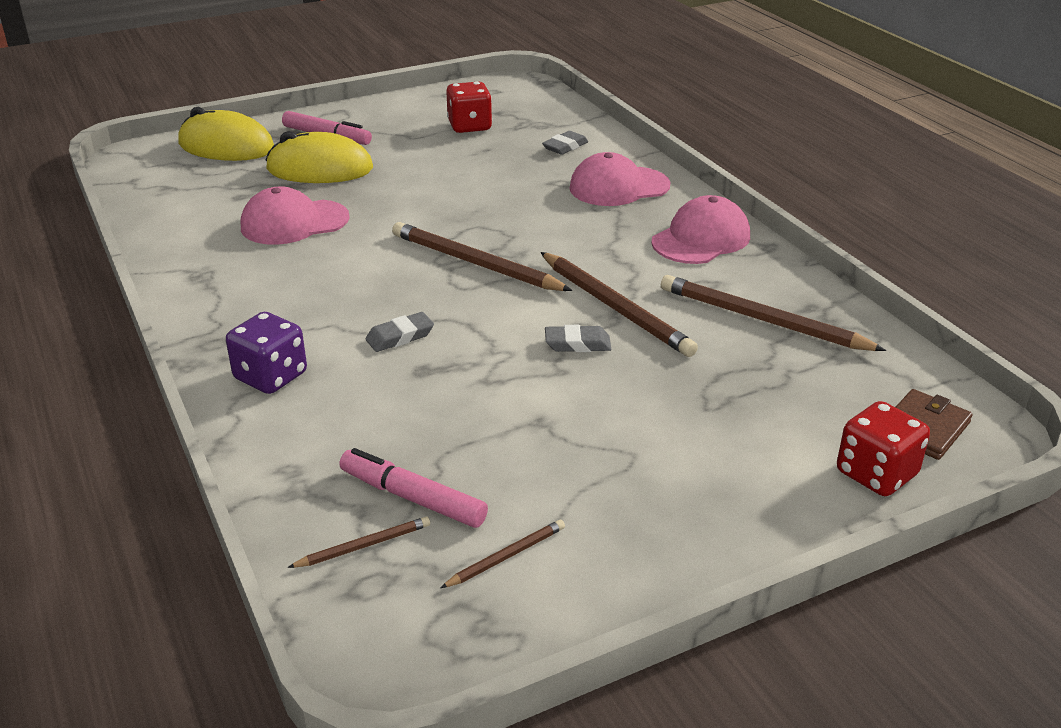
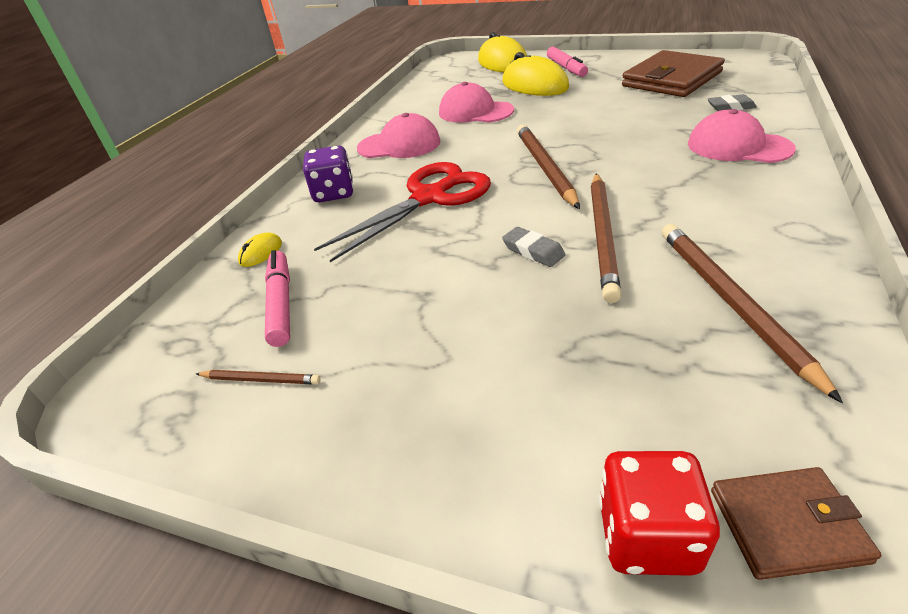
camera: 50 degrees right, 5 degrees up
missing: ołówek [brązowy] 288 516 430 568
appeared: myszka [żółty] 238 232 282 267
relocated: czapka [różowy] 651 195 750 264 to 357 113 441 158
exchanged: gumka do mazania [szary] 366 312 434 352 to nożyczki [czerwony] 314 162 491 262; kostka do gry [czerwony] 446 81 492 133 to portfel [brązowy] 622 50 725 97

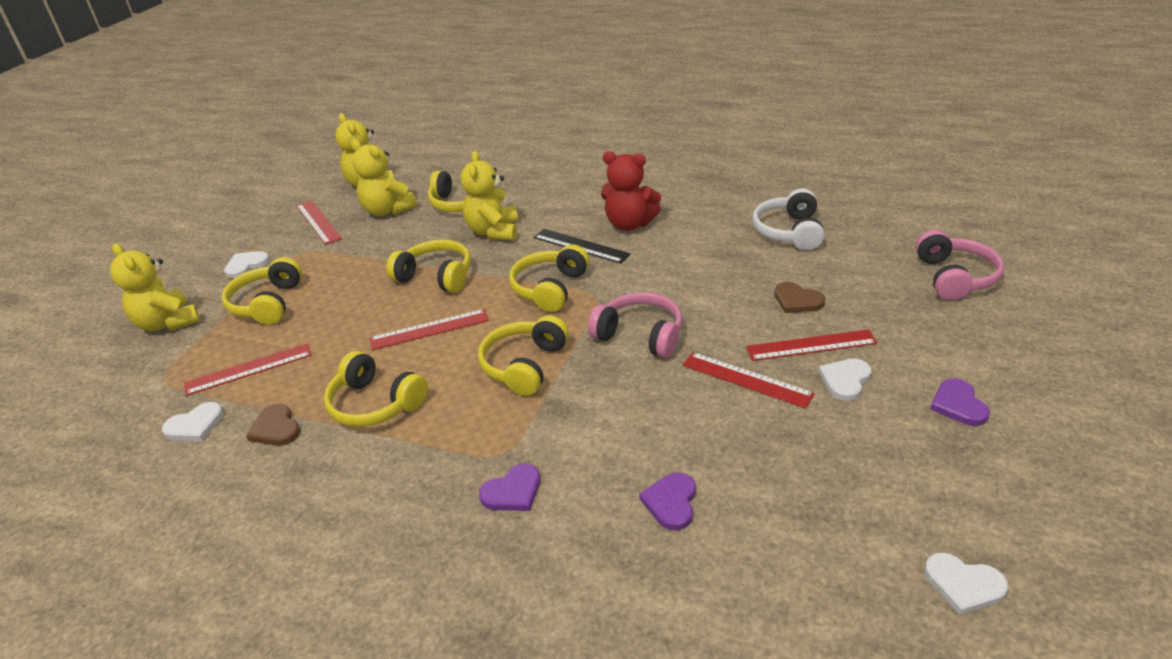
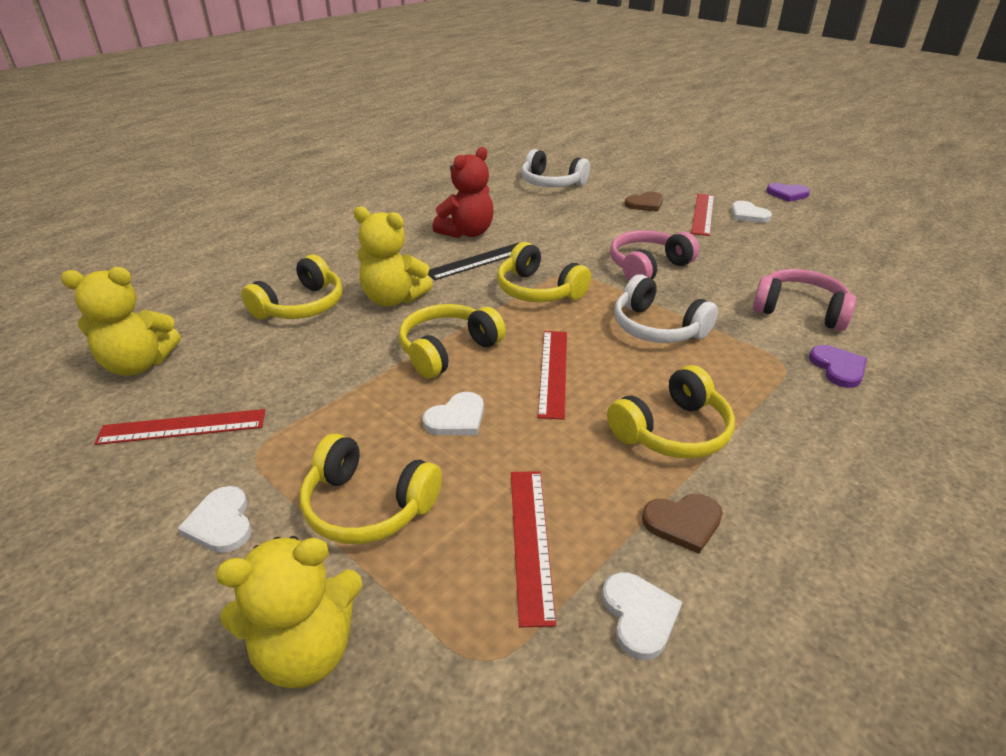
camera: 70 degrees left, 0 degrees up
missing: miś [żółty] 351 139 417 216; serce [fioletowy] 639 472 696 530; linijka [czerwony] 682 352 815 408
relocated: słuchawki [różowy] 915 230 1004 301 to 753 269 856 331; serce [biały] 924 553 1009 615 to 423 392 484 435
colour: słuchawki [żółty] 478 315 569 396 to słuchawki [biały] 614 275 718 343

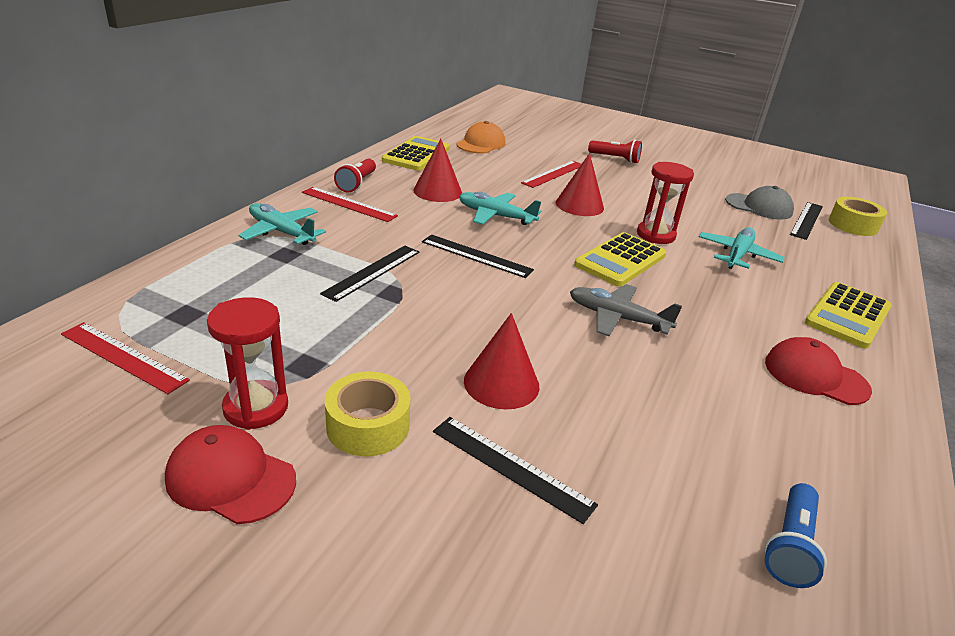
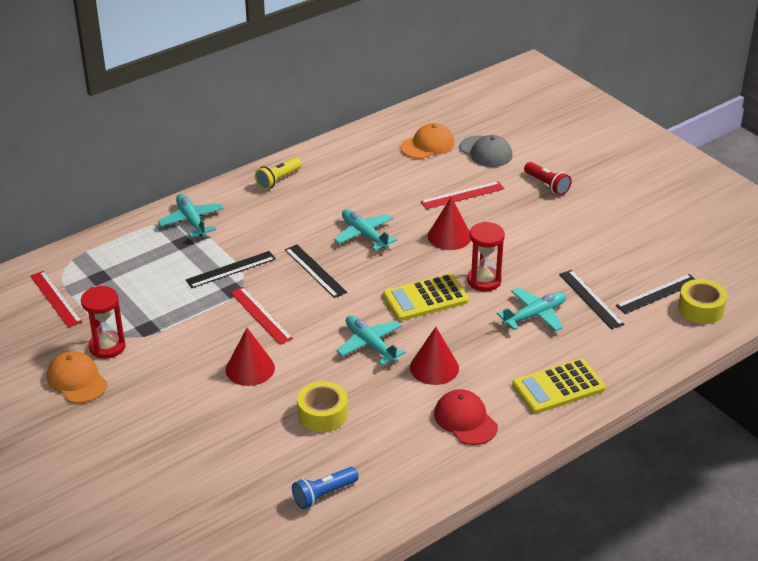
camera: 30 degrees right, 5 degrees up
missing: kalkulator [żółty] 382 136 450 171
relocated: linijka [czerwony] 302 187 398 222 to 230 287 293 345; taśma klejąca [żółty] 325 372 411 456 to 297 381 348 432; stożek [czerwony] 413 139 462 202 to 410 327 459 385; linijka [czarny] 433 417 598 524 to 559 270 624 329; czapka [szary] 725 186 794 220 to 460 135 513 167
colour: czapka [czerwony] 165 425 296 524 to czapka [pomarańczowy] 47 351 107 403; latarka [czerwony] 334 159 376 193 to latarka [żółty] 255 157 302 190; samolot [szary] 570 284 682 336 to samolot [turkusowy] 337 316 406 365

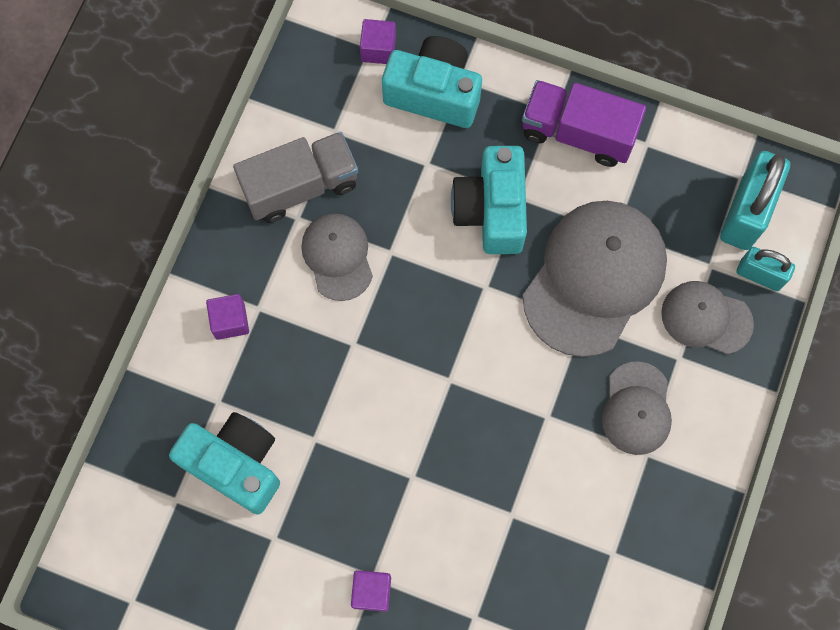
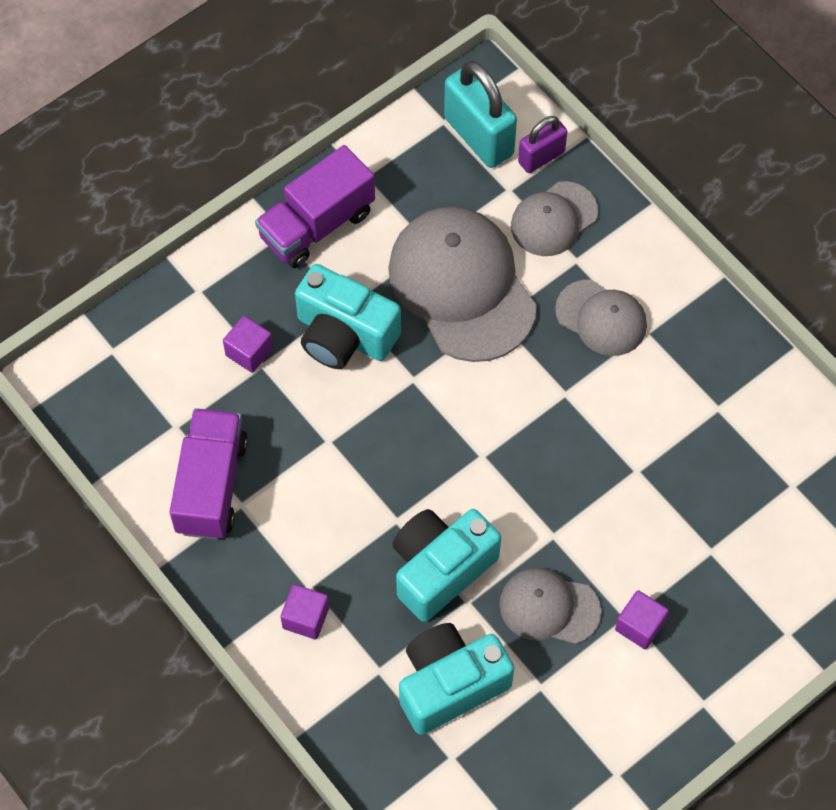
camera: 60 degrees left, 10 degrees down
relocated: czapka [szary] 301 213 373 301 to 499 568 601 644; sześcian [fioletowy] 360 19 396 64 to 223 316 273 373; aparat fotograficzny [turkusowy] 382 36 482 128 to 392 509 501 622
colour: ciężarówka [szary] 233 132 358 223 to ciężarówka [fioletowy] 170 408 248 539; kłódka [turkusowy] 736 247 795 291 to kłódka [fioletowy] 518 116 567 173

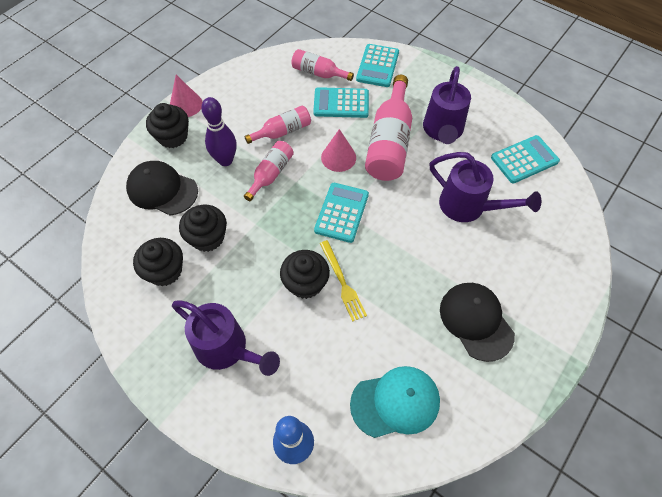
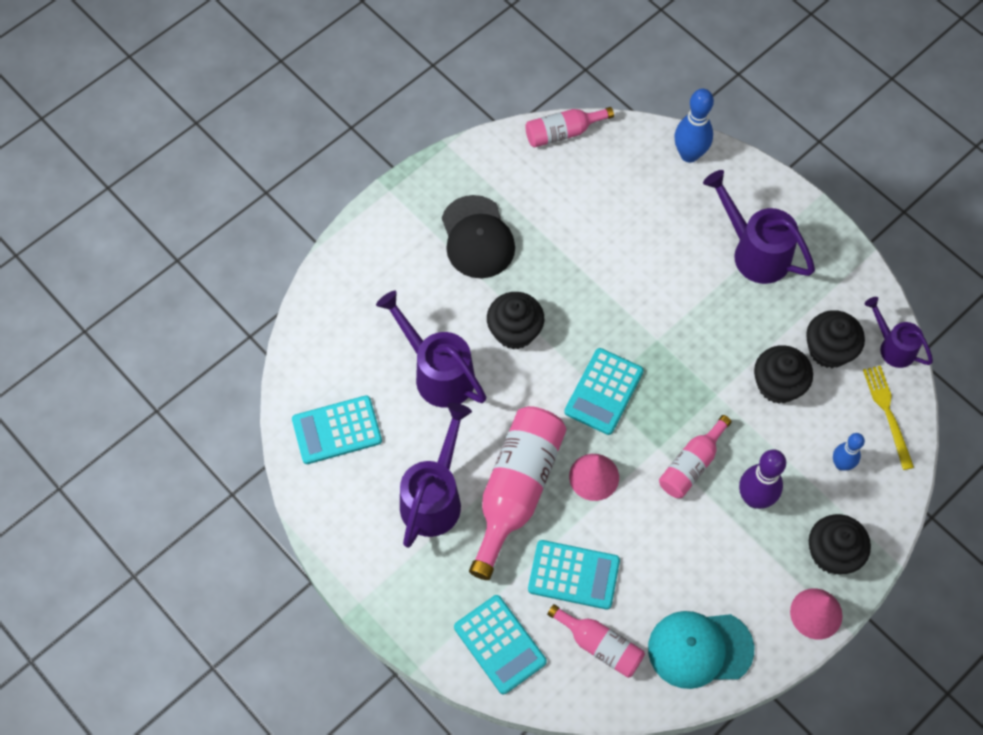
camera: 170 degrees left, 5 degrees up
appeared: konewka [fioletowy] 865 297 933 368
relocated: butelka [różowy] 244 105 311 144 to 525 107 614 148; muffinka [czarny] 280 250 330 299 to 487 292 544 349; widelec [żółty] 320 240 367 322 to 863 366 914 470; czapka [turkusowy] 350 366 440 438 to 648 611 754 689
exchanged: czapka [czarny] 126 161 198 215 to kręgiel [niebieski] 833 433 865 471
spun: kalkulator [turkusowy] 356 44 399 87 = 454 595 547 694 120 degrees clockwise

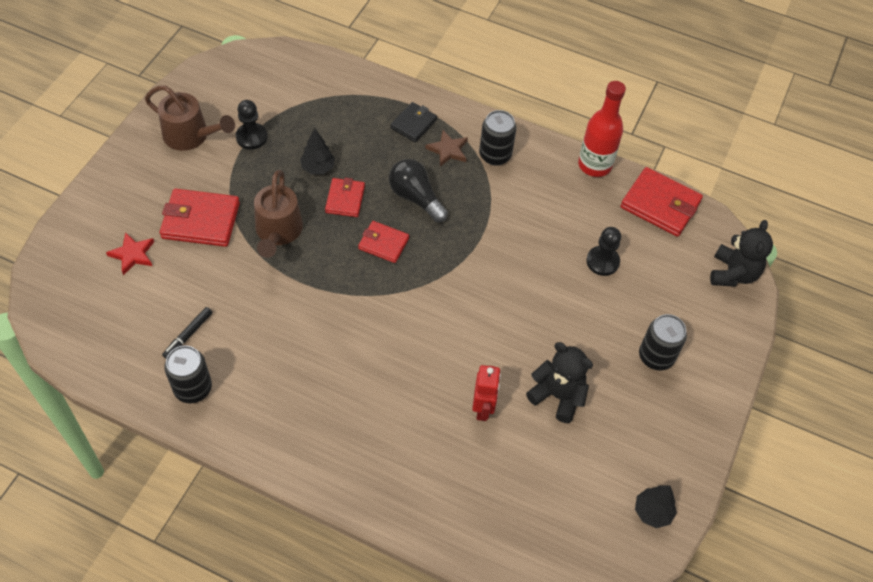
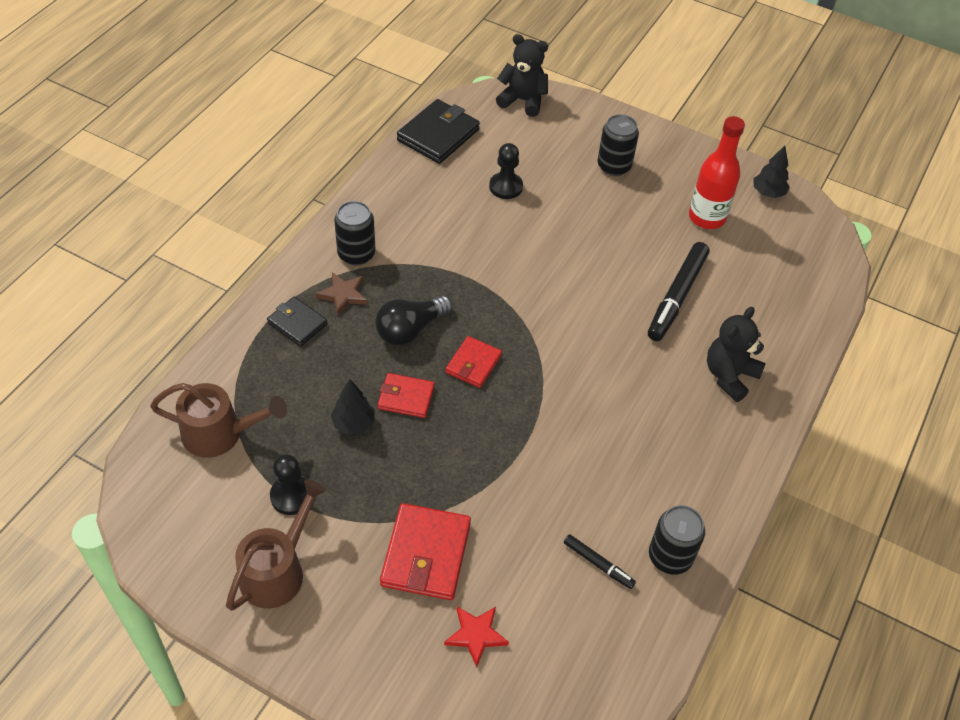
camera: 85 degrees left, 5 degrees down
relocated: konewka [brązowy] 254 170 303 258 to 150 383 287 458; miś [czarny] 526 342 593 423 to 707 307 766 402; butelka [czerwony] 578 81 626 177 to 689 116 745 229
exchanged: robot [czerwony] 472 365 501 421 to flamaster [czarny] 648 242 709 341
colour: portfel [czerwony] 621 167 703 237 to portfel [czarny] 397 99 480 164

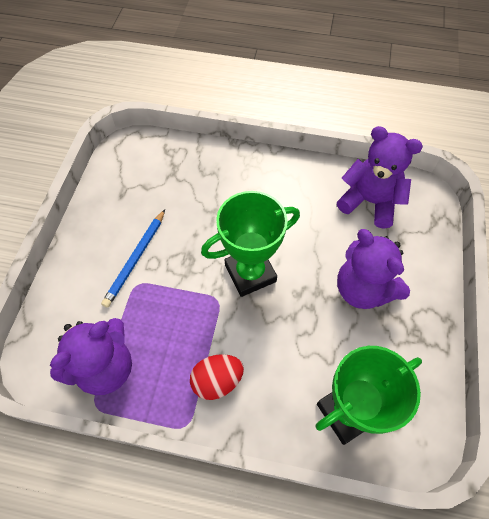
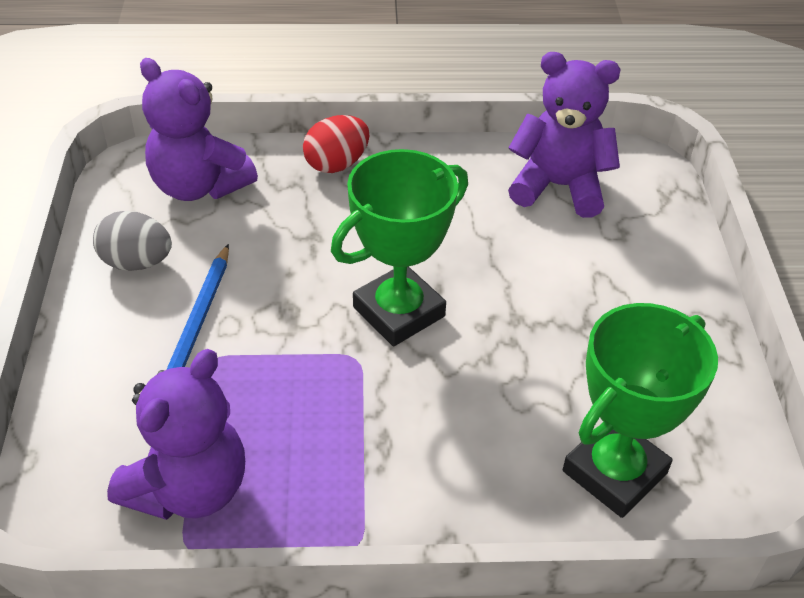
camera: 15 degrees left, 15 degrees down
appeared: jajko [szary] 93 211 172 271
relocated: jajko [czerwony] 190 354 244 400 to 303 115 369 173; miś [fioletowy] 337 229 410 309 to 140 58 258 201

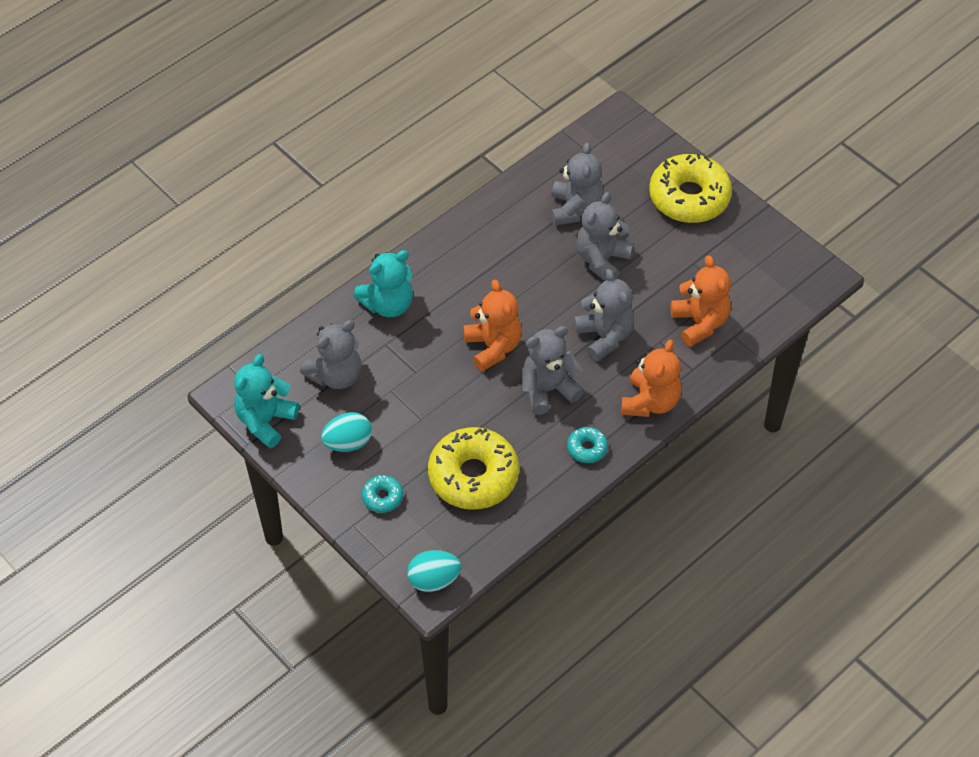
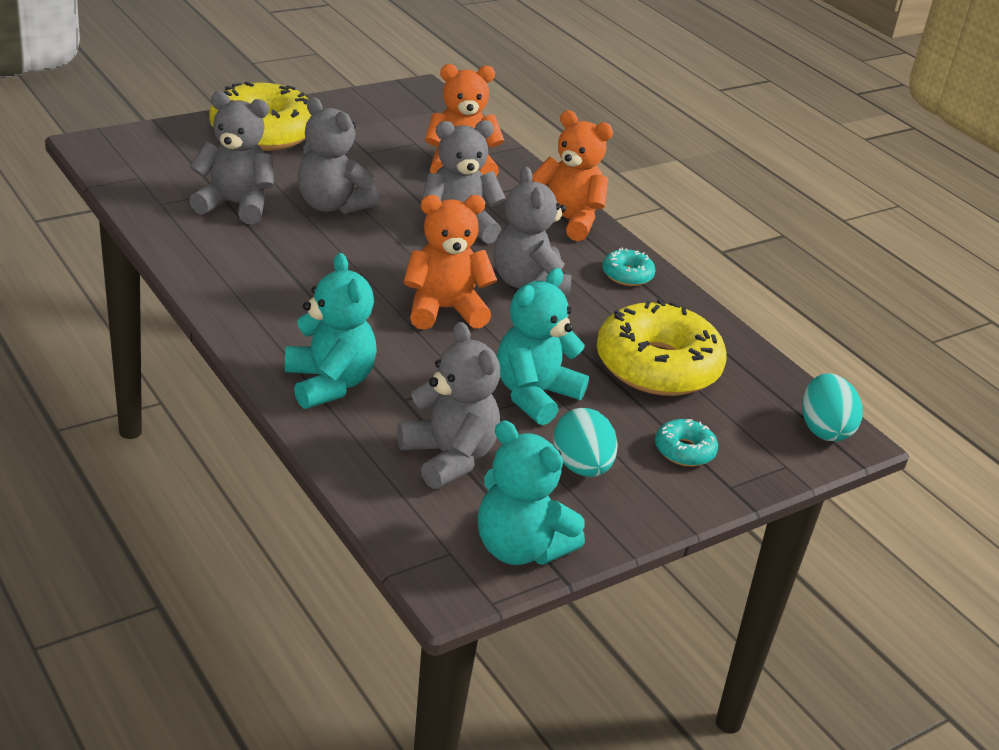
camera: 85 degrees left, 20 degrees down
appeared: miś [turkusowy] 497 268 589 425

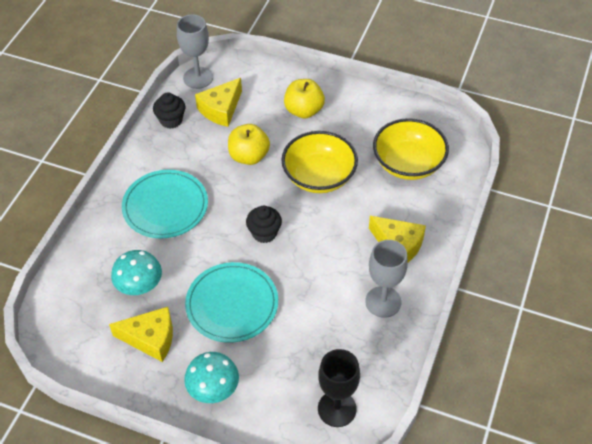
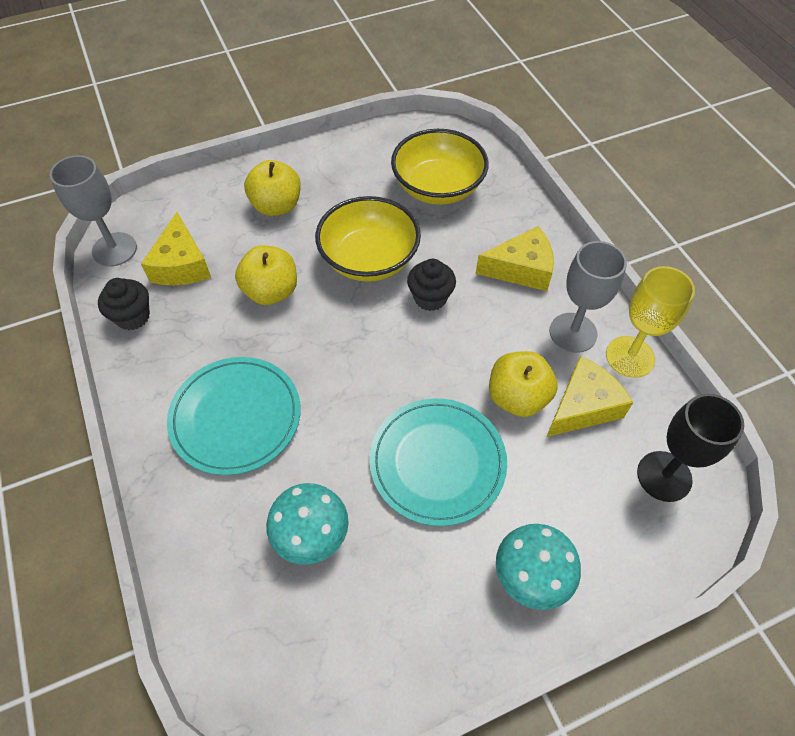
camera: 45 degrees left, 5 degrees up
appeared: jabłko [żółty] 489 351 558 417; kielich [żółty] 606 266 695 378
relocated: ser [żółty] 109 307 173 362 to 546 356 633 437; muffinka [czarny] 246 206 282 243 to 407 259 456 311

